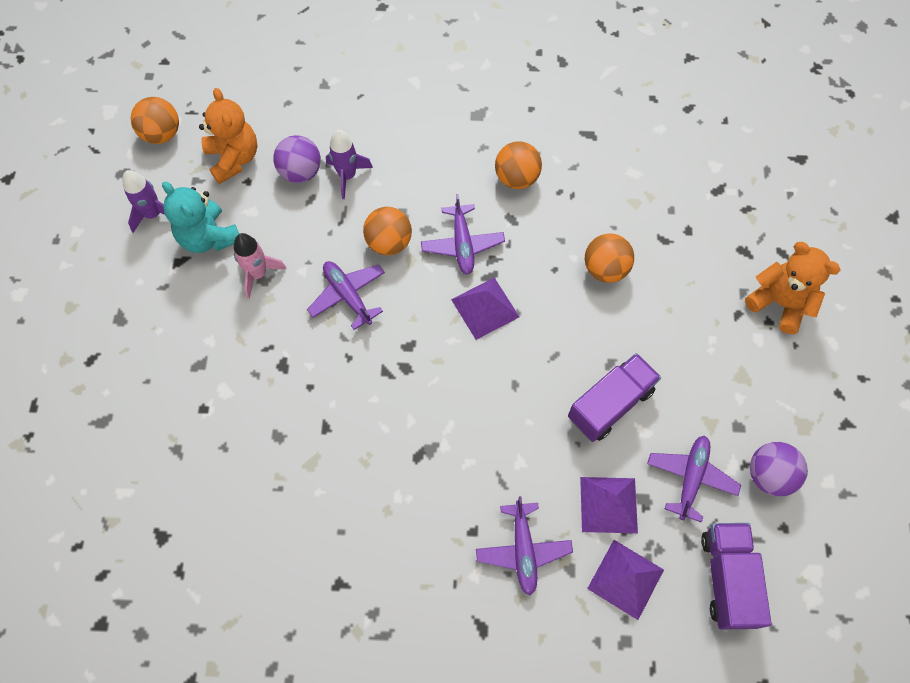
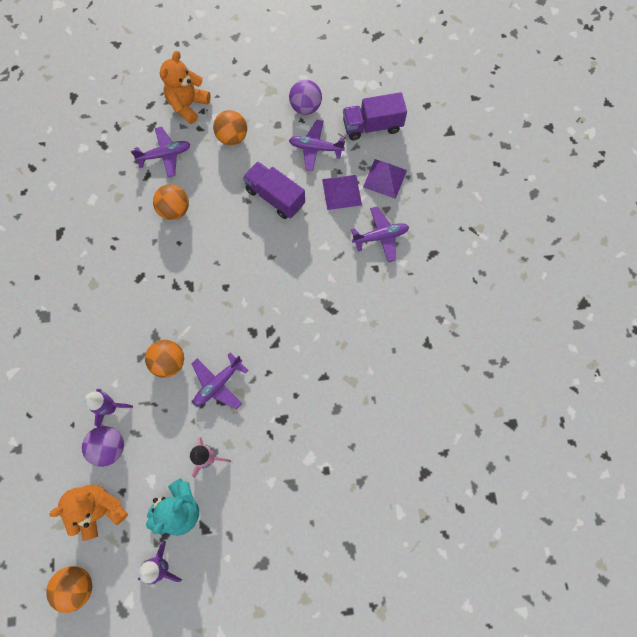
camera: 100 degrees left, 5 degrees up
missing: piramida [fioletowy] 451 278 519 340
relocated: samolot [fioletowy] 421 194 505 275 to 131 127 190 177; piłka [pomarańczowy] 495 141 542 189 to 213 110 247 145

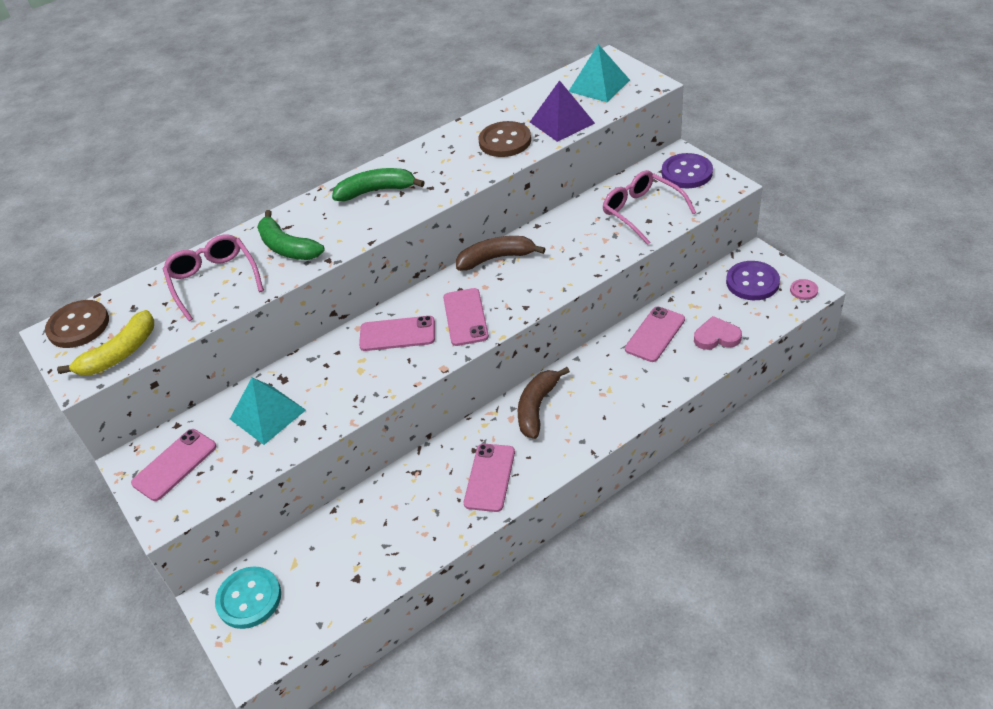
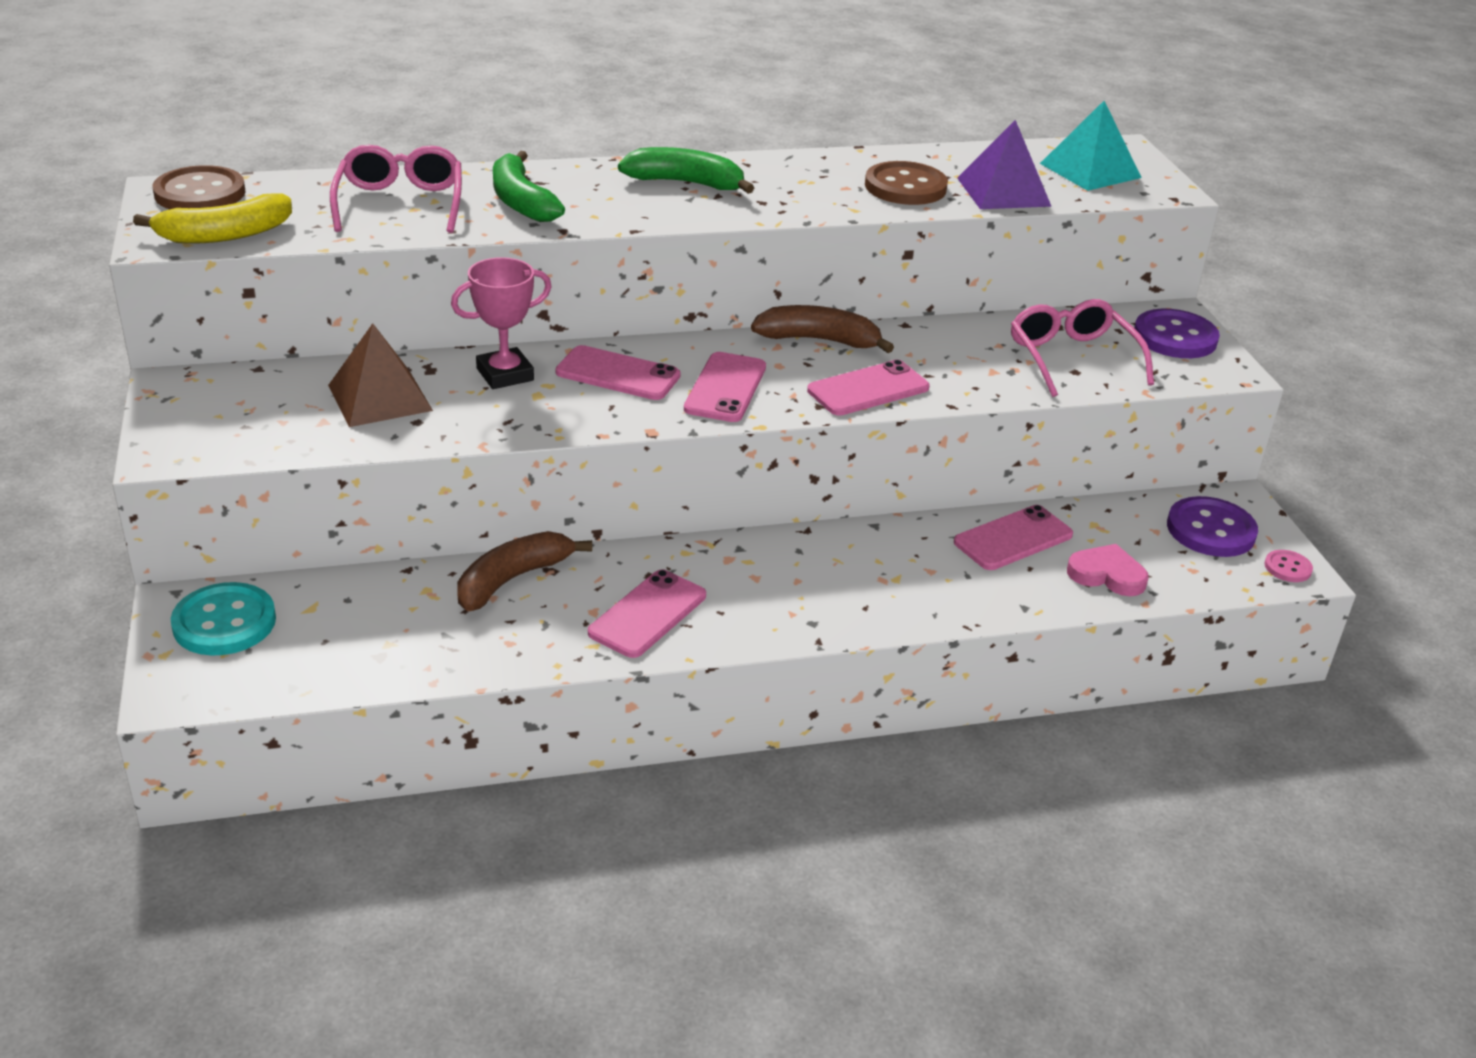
camera: 15 degrees right, 10 degrees down
appeared: puchar [różowy] 451 257 552 389
relocated: telefon [różowy] 131 429 217 501 to 807 360 929 416; banan [brązowy] 518 367 570 439 to 457 531 592 612
colour: piramida [turkusowy] 230 378 306 445 to piramida [brązowy] 328 323 433 427

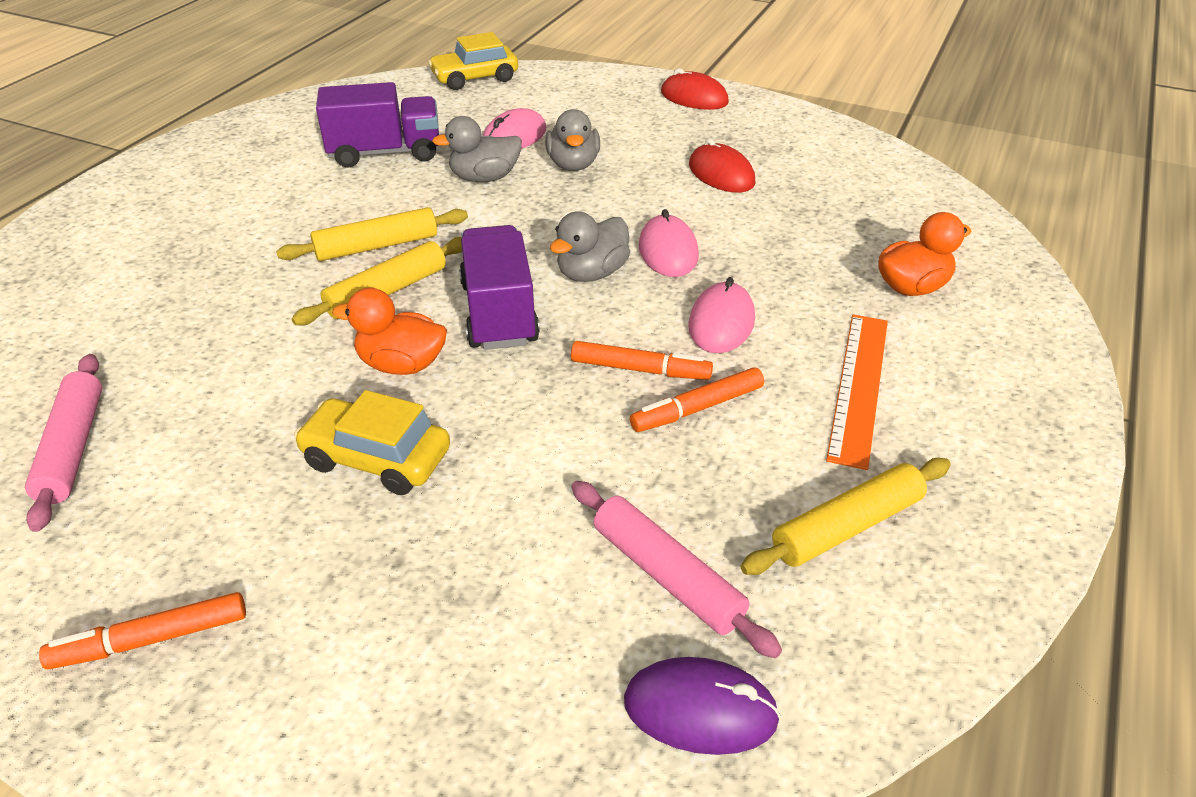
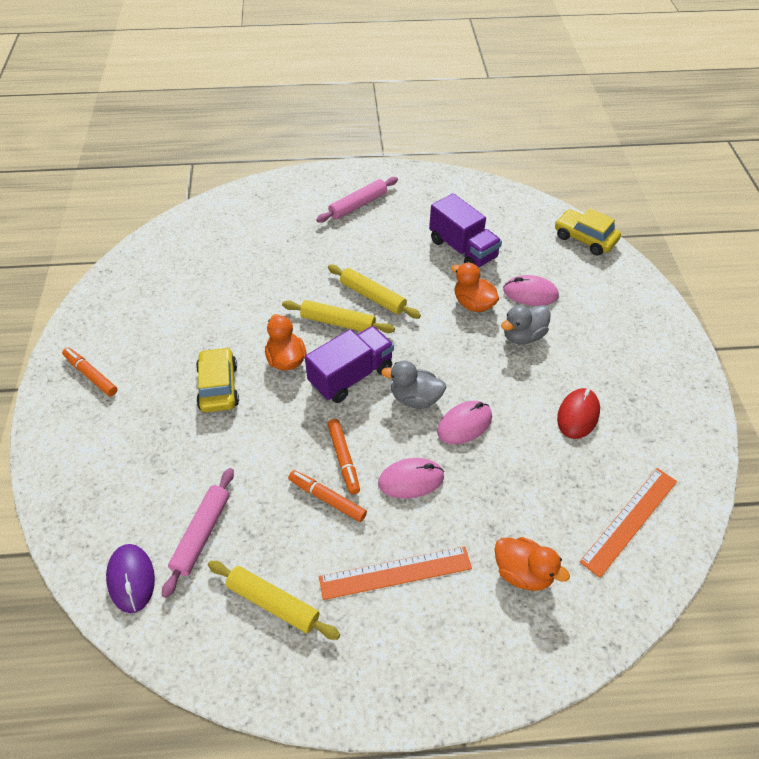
camera: 60 degrees right, 10 degrees up
missing: myszka [czerwony] 661 68 729 110
appeared: linijka [pomarańczowy] 580 468 677 578
relocated: wałek do ciasta [różowy] 25 354 102 532 to 316 177 398 223
colour: kaczka [szary] 432 116 522 182 to kaczka [pomarańczowy] 451 263 499 312

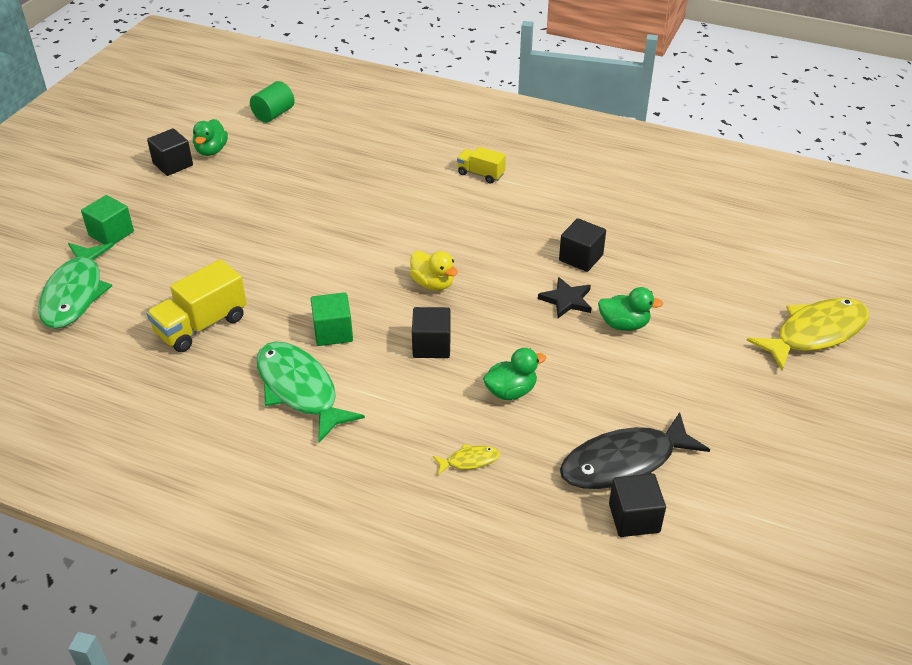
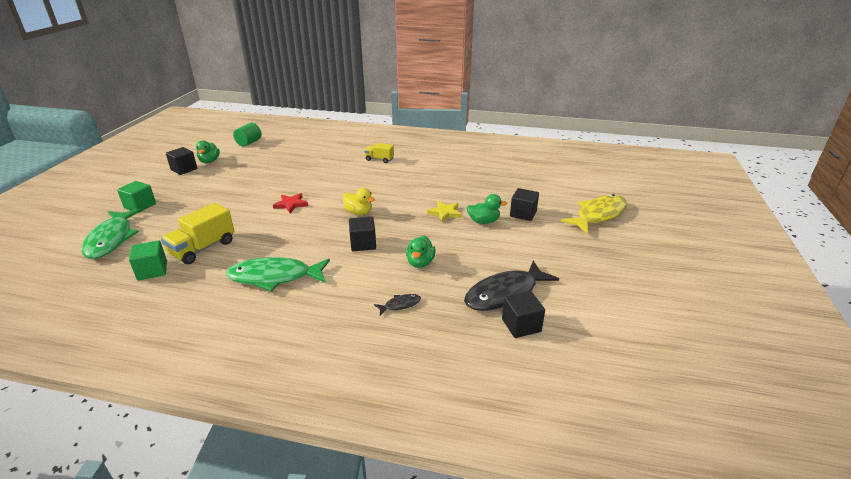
camera: 10 degrees left, 10 degrees down
appeared: gwiazda [czerwony] 273 193 308 213
relocated: sześcian [zielony] 311 292 353 346 to 129 241 167 280; sześcian [czarny] 559 218 606 272 to 510 188 539 221
colour: ryba [żółty] 433 444 500 475 to ryba [czarny] 374 294 421 315; gwiazda [czarny] 538 277 591 318 to gwiazda [żółty] 427 201 462 222
spun: ryba [zielony] 256 342 365 443 = 226 257 330 291 45 degrees counterclockwise; kaczka [zielony] 483 348 546 400 = 406 236 436 268 135 degrees clockwise

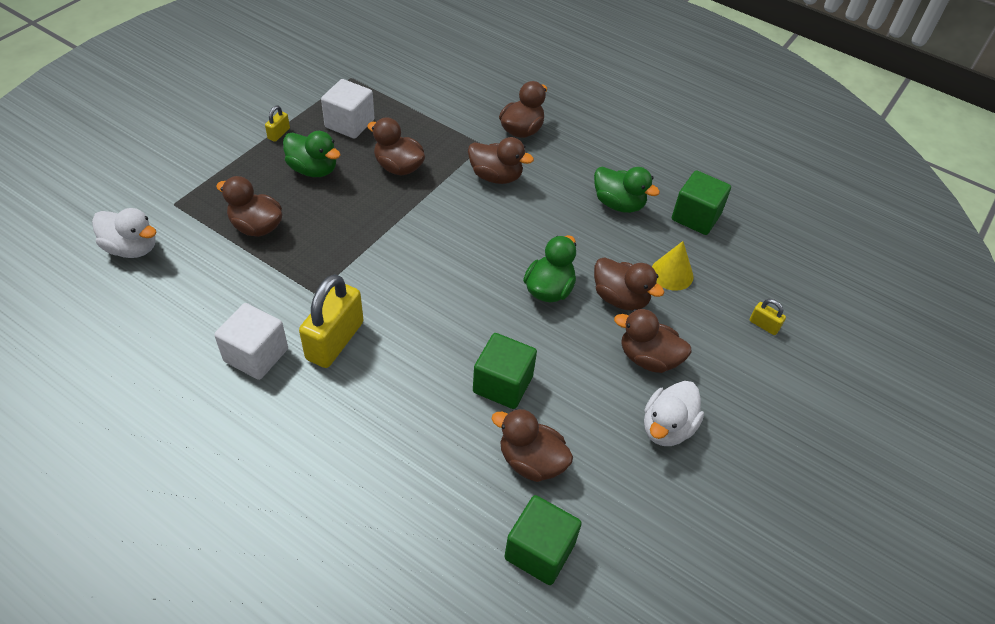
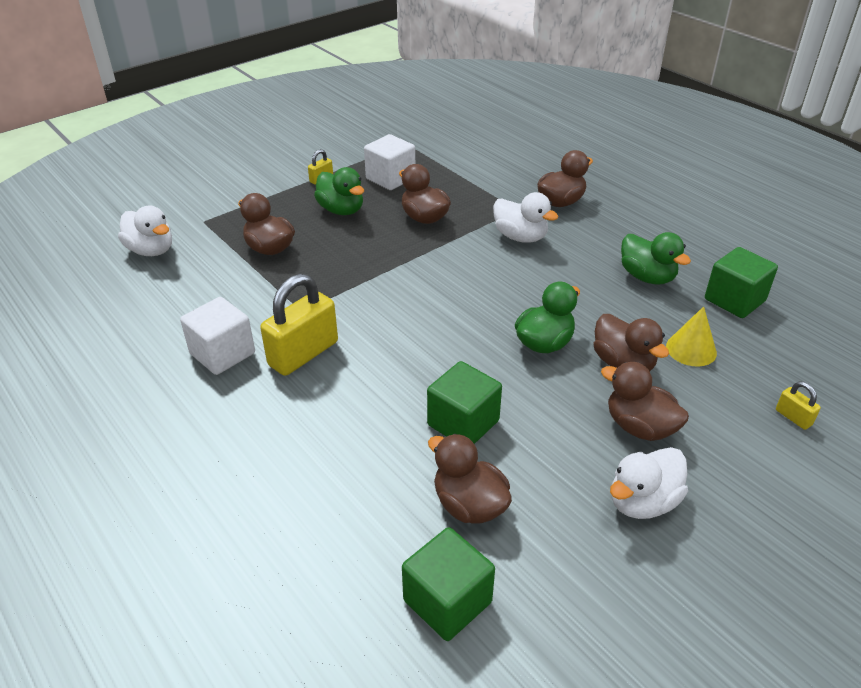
camera: 20 degrees right, 10 degrees down
colour: kaczka [brązowy] 468 137 534 184 to kaczka [biały] 493 192 559 243

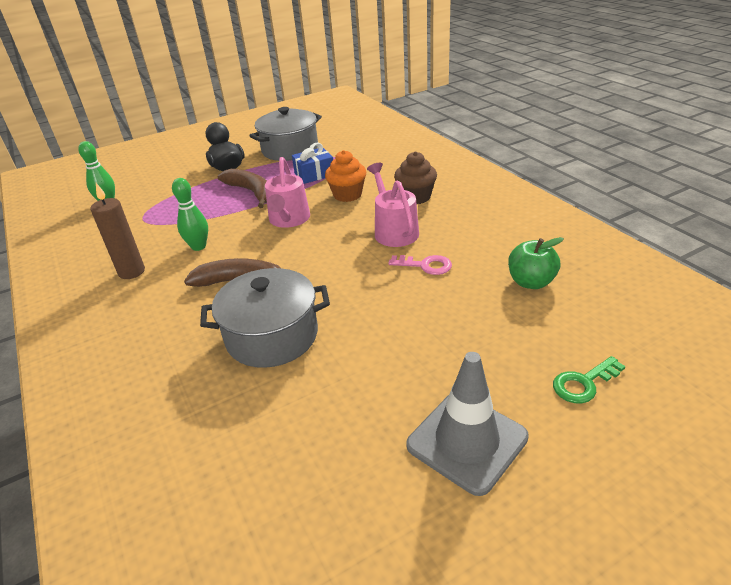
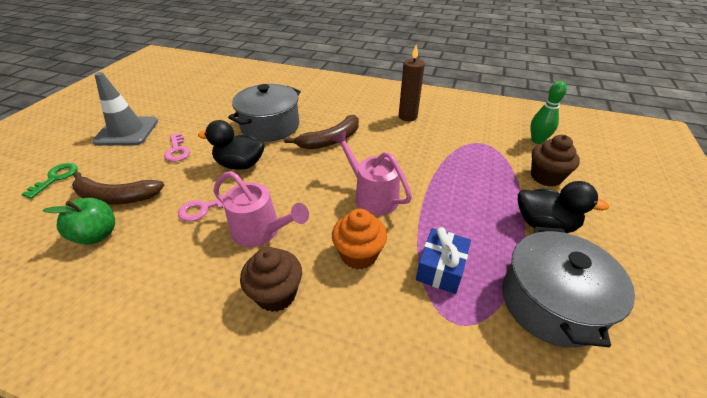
camera: 135 degrees right, 5 degrees up
missing: kręgiel [zielony] 172 178 208 251
appeared: klucz [różowy] 164 133 190 162; kaczka [czarny] 198 120 265 170; muffinka [brązowy] 531 135 580 187
relocated: banan [brązowy] 218 169 267 208 to 72 172 164 205

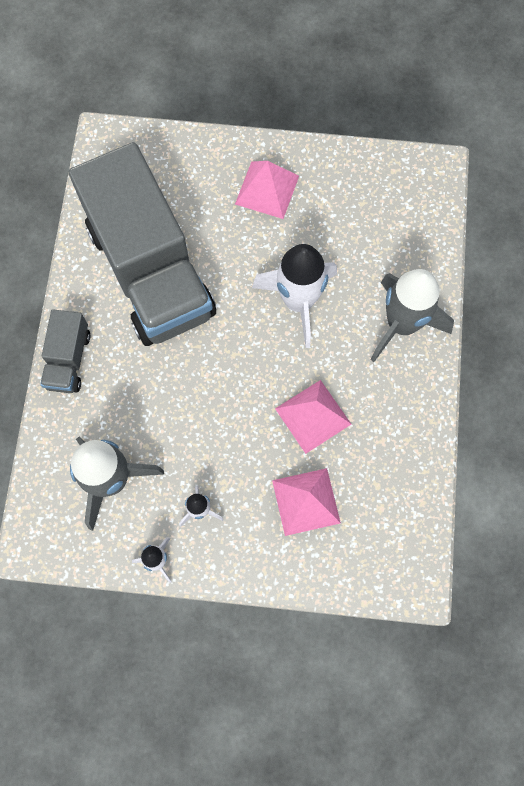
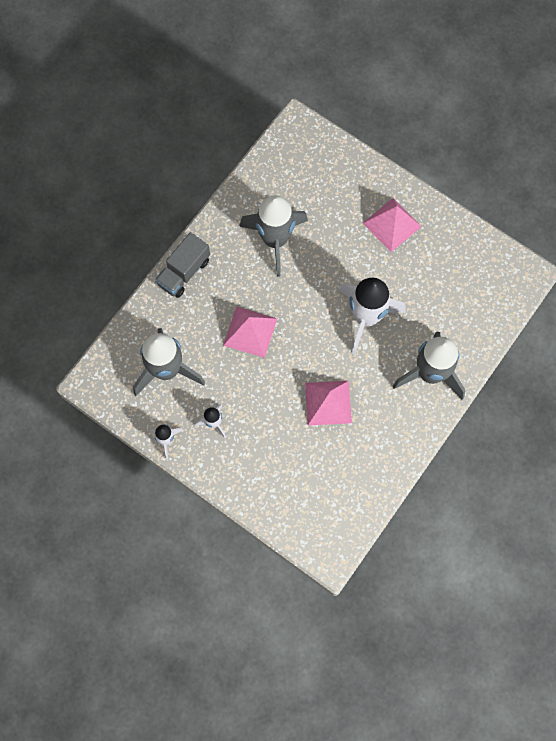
camera: 30 degrees right, 0 degrees up
relocated: piramida [różowy] 272 468 341 536 to 223 307 277 358
exchanged: ciężarówka [szary] 69 142 216 346 to rakieta [szary] 239 195 308 277

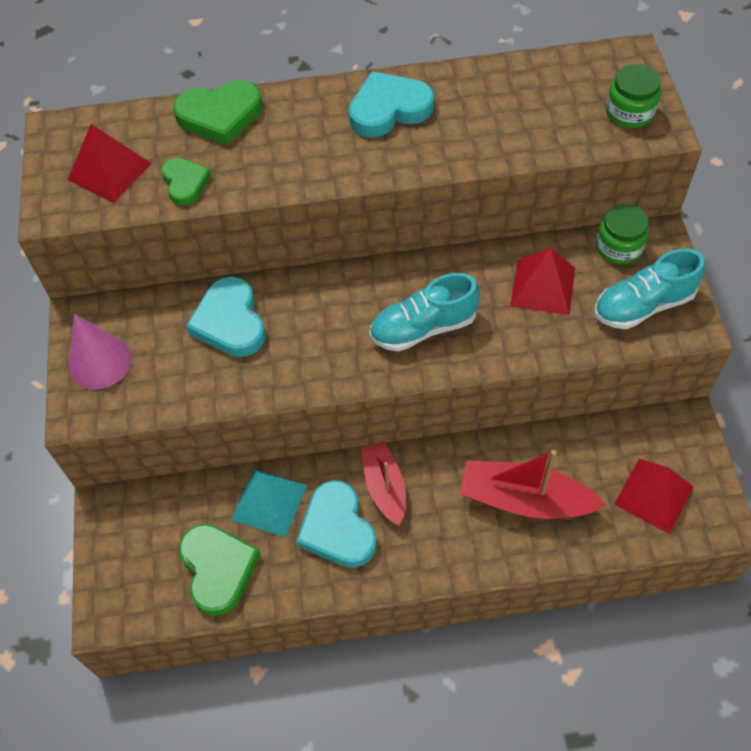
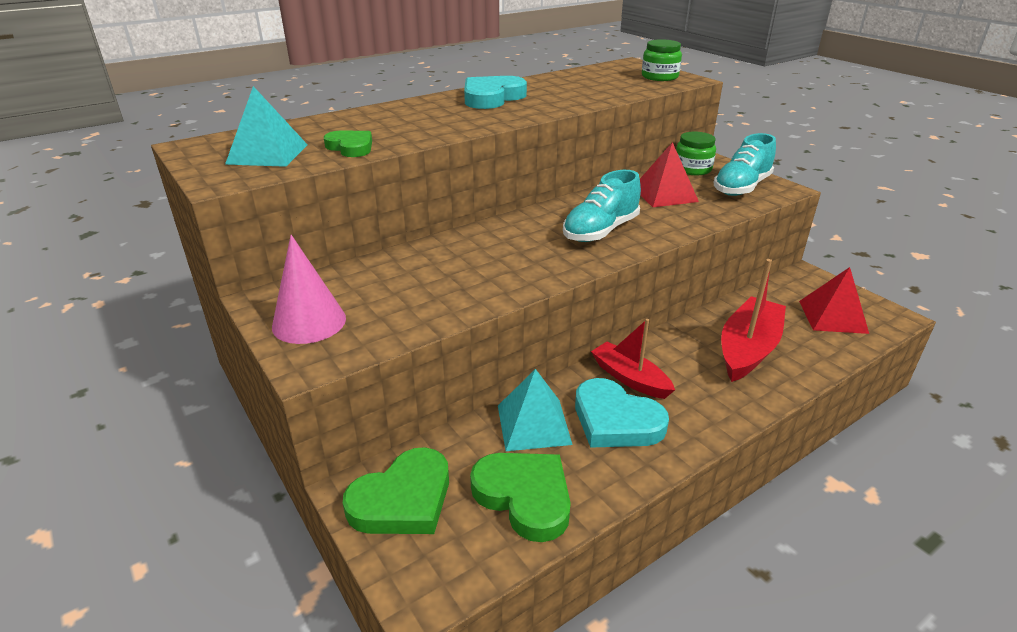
camera: 30 degrees left, 25 degrees down
missing: serce [turkusowy] 186 276 266 357
relocated: serce [zielony] 173 80 262 146 to 343 447 449 534
colour: piramida [czerwony] 68 124 152 203 to piramida [turkusowy] 225 86 308 167
spun: łódka [czerwony] 460 450 606 519 = 721 259 786 382 135 degrees clockwise

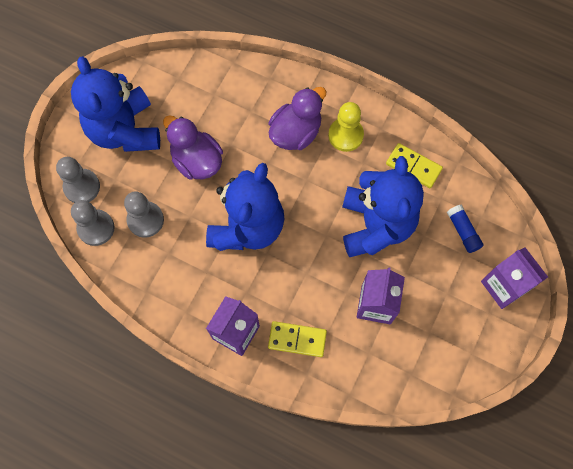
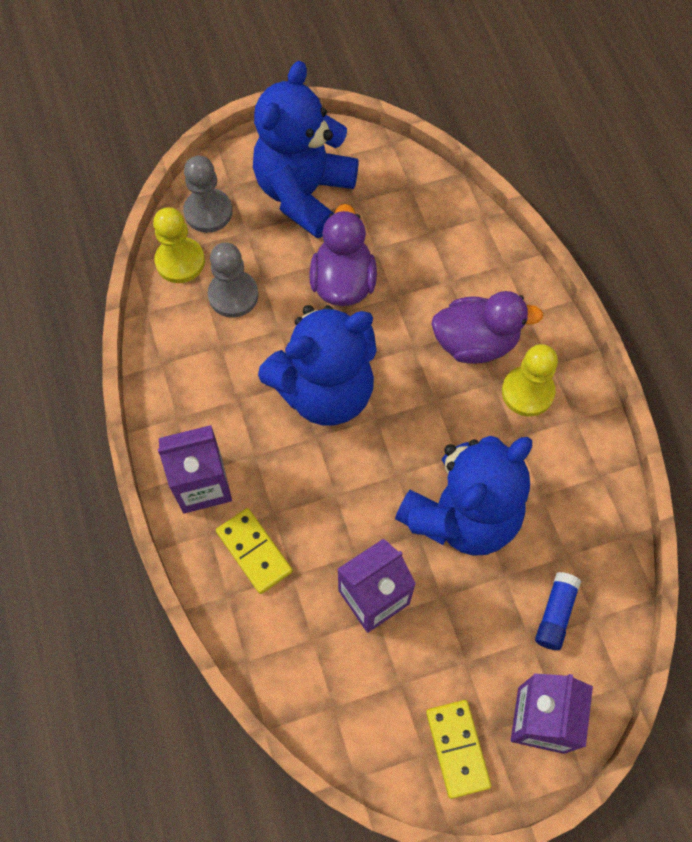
camera: 45 degrees right, 5 degrees down
relocated: kostka domina [żółty] 386 143 443 188 to 426 700 491 799
colour: pionek [szary] 71 200 114 246 to pionek [żółty] 153 207 205 283

